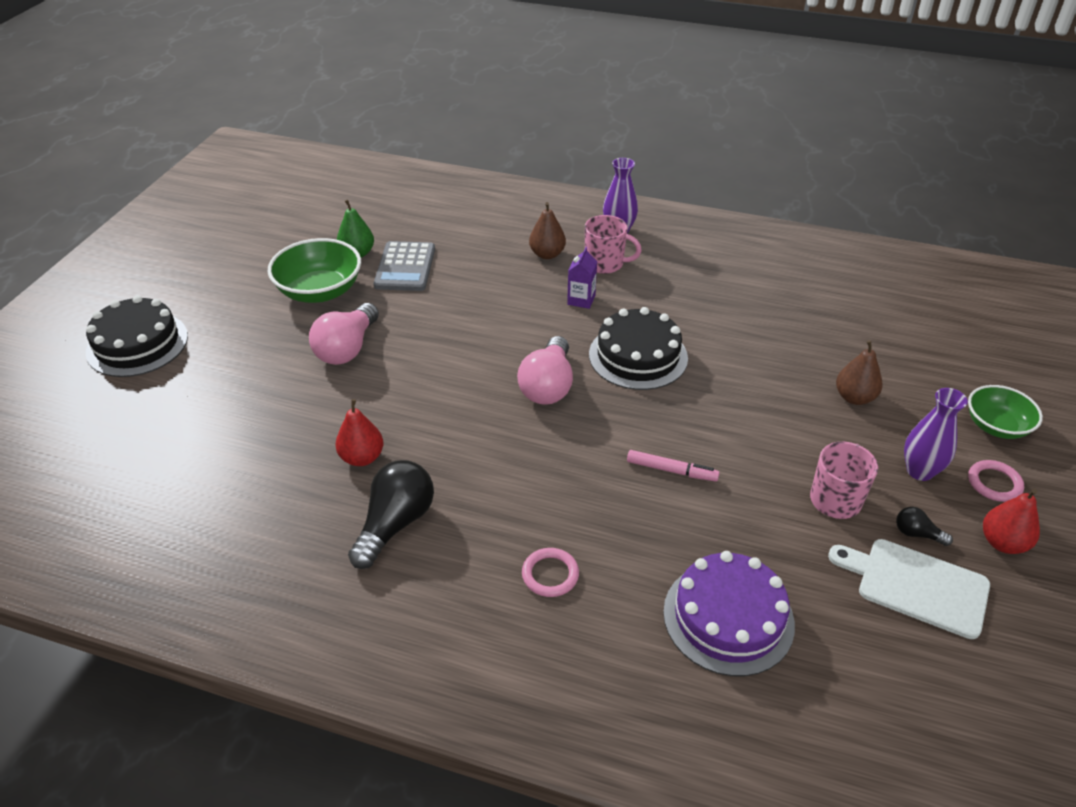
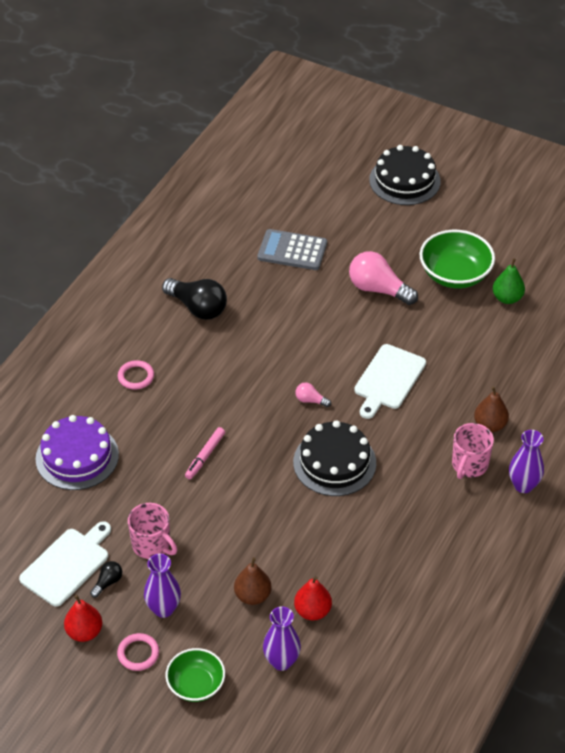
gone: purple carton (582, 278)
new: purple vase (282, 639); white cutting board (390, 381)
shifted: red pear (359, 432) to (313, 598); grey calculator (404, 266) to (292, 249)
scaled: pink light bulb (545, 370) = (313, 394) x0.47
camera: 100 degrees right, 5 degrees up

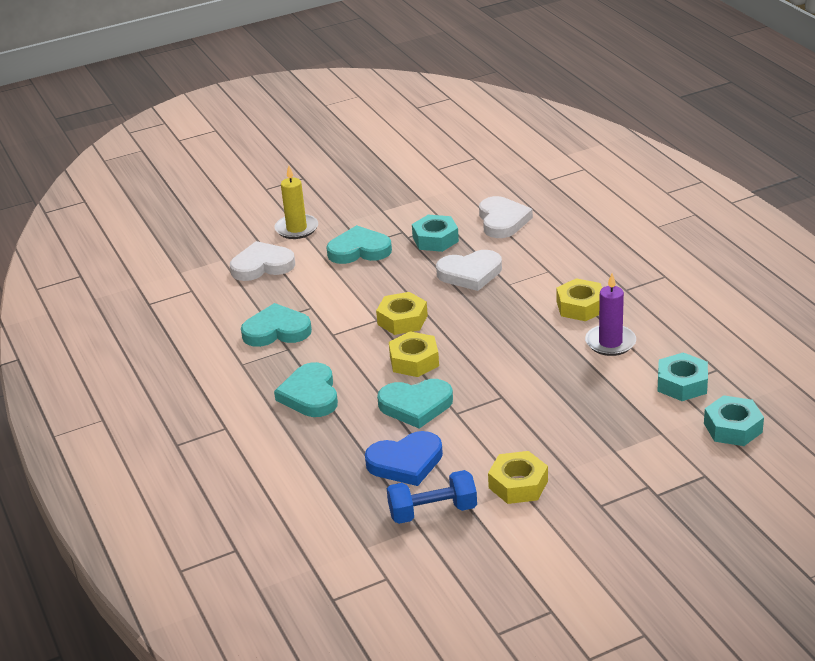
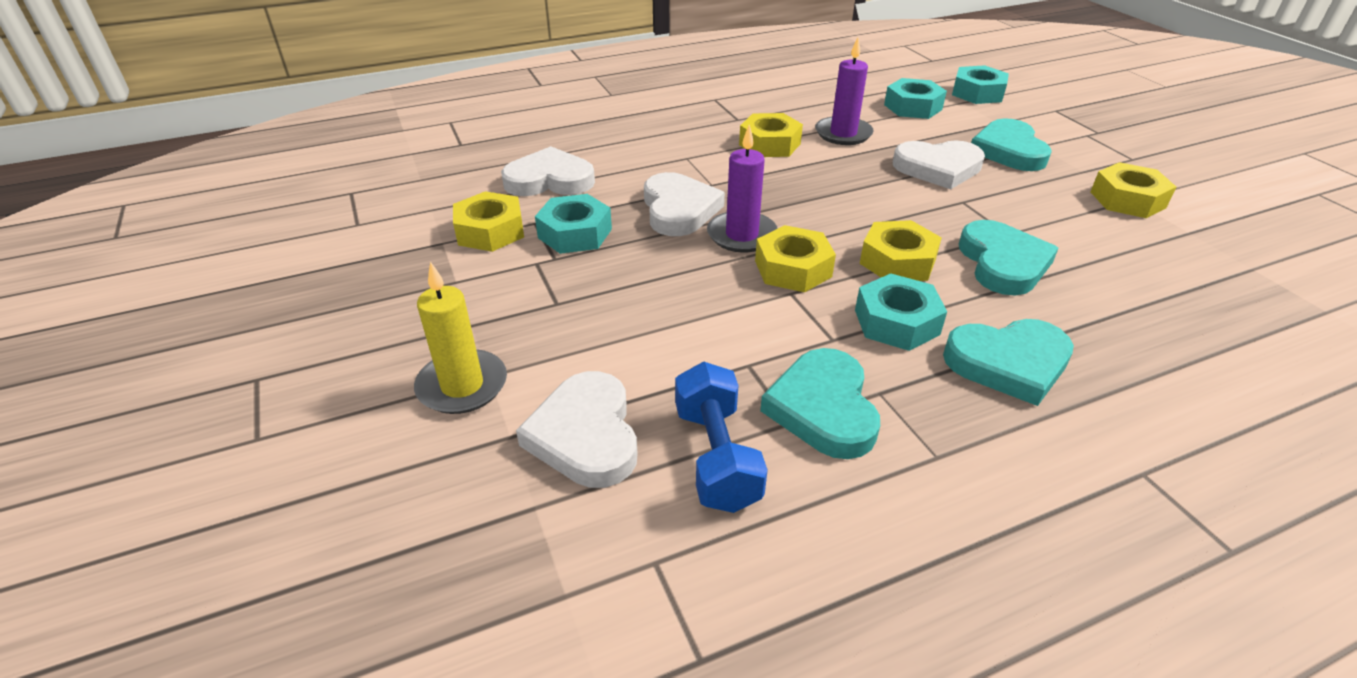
gone: blue heart (404, 458)
new: yellow nut (488, 221); purple candle (742, 189); turquoise nut (901, 312); white heart (939, 164)
shifted: turquoise heart (359, 244) to (1011, 144); blue dumbbell (432, 497) to (721, 437)
camera: 90 degrees left, 5 degrees up

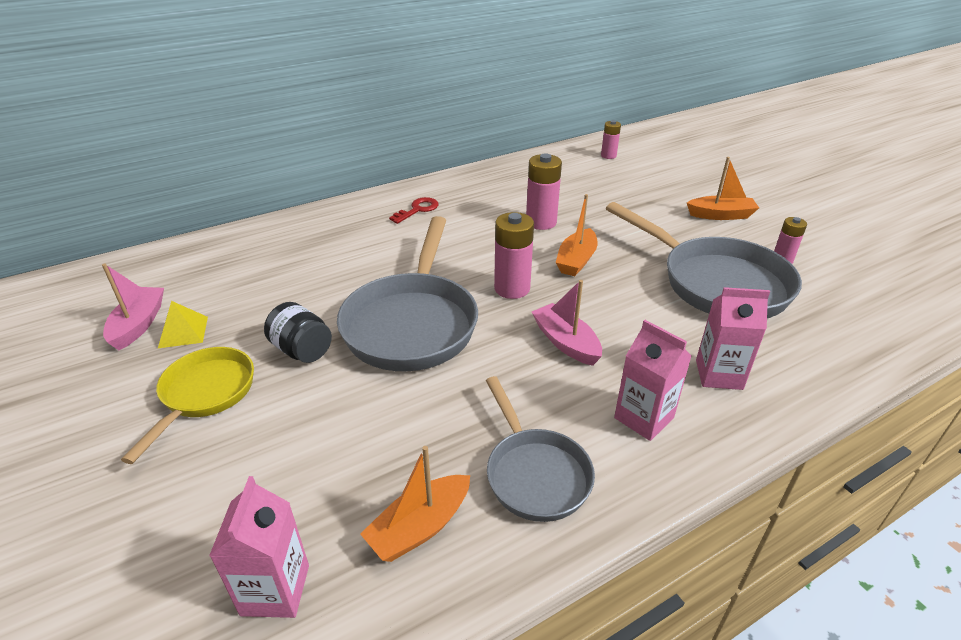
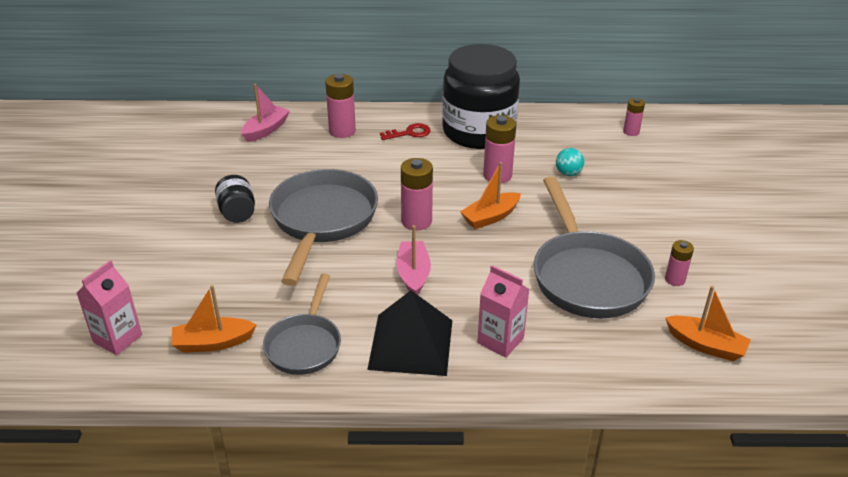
gone: yellow pan (187, 405); yellow pyramid (183, 324)
new: pink battery (340, 106); black jar (481, 96); turquoise ball (570, 162)
shifted: pink boat (133, 306) to (265, 113); orange boat (723, 188) to (708, 323)
swapped: pink carton (653, 380) to black pyramid (409, 333)
rotated: grey pan (407, 293) = (323, 227) 150 degrees clockwise
camera: 30 degrees right, 0 degrees up

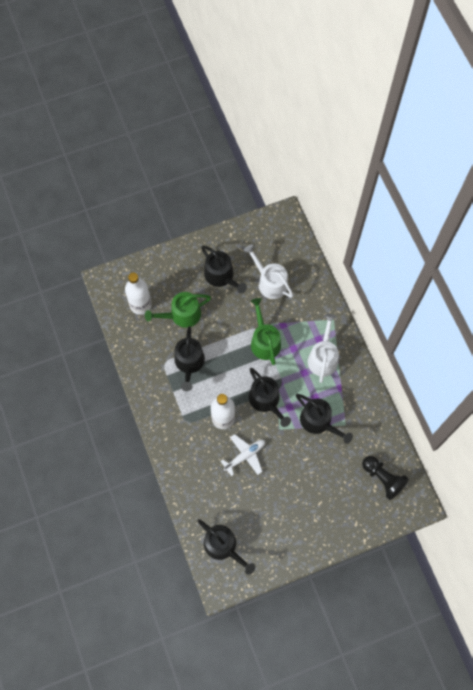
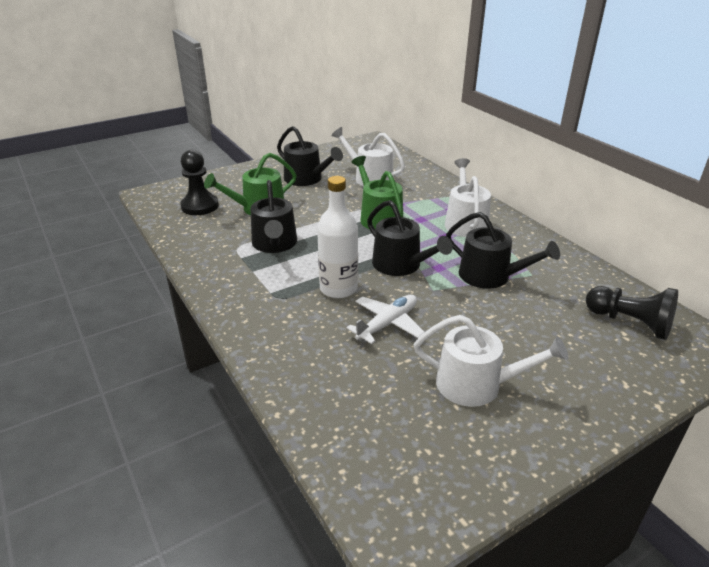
gone: black watering can (226, 547)
new: white watering can (491, 361)
swapped: white bottle (138, 294) to black pawn (199, 182)
camera: 10 degrees left, 35 degrees down

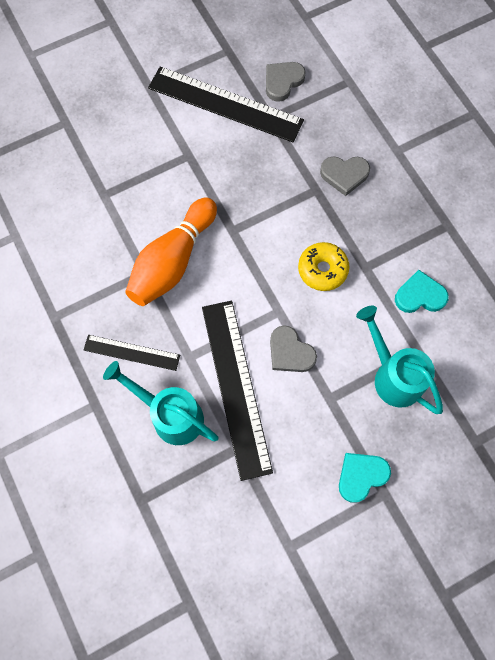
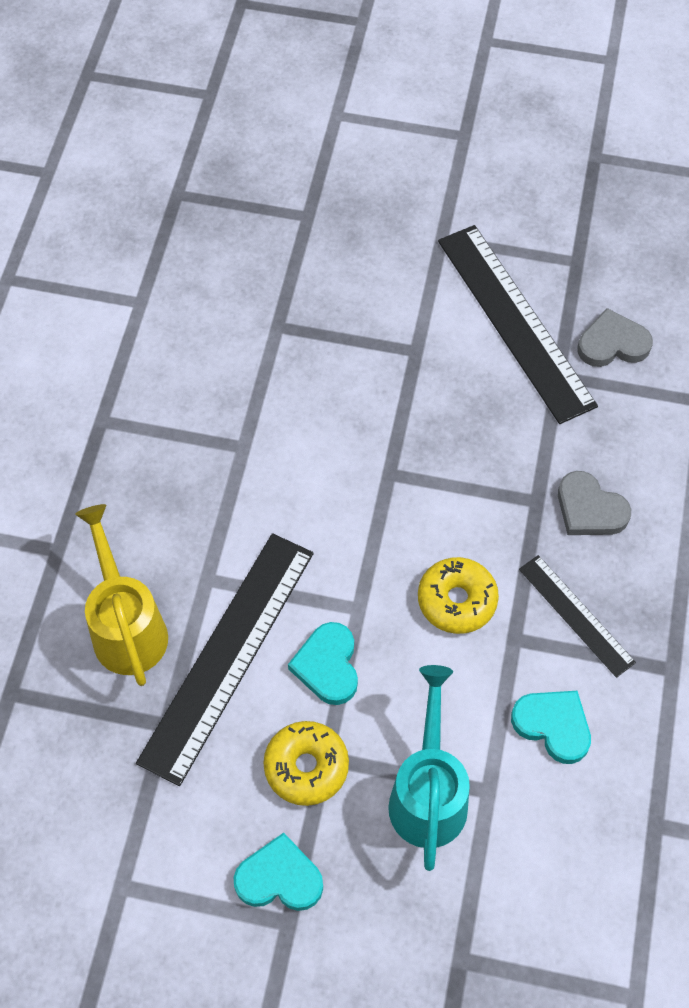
gone: orange bowling pin (171, 251)
new: yellow donut (306, 763)
shifted: black ruler (132, 353) to (577, 616)
repainted: turquoise watering can (161, 403) to yellow watering can (121, 595); grey heart (293, 348) to turquoise heart (323, 663)
camera: 40 degrees right, 10 degrees down

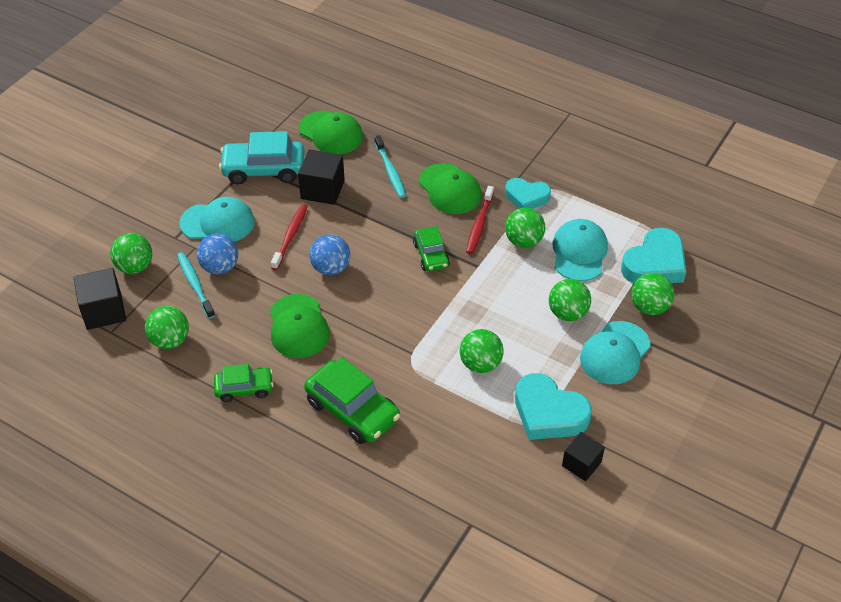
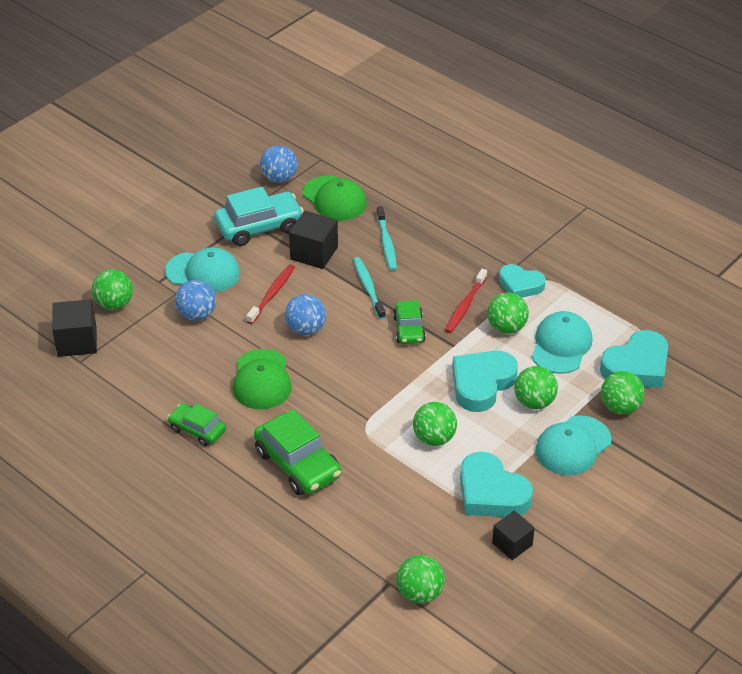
gone: green cap (450, 188)
new: blue ball (278, 164); turquoise heart (485, 381)
shifted: green ball (167, 327) to (420, 579); turquoise toothbrush (196, 285) to (369, 288)
rotated: green car (243, 383) = (197, 425) 150 degrees counterclockwise; turquoise car (261, 157) = (259, 216) 150 degrees clockwise
camera: 10 degrees right, 5 degrees down

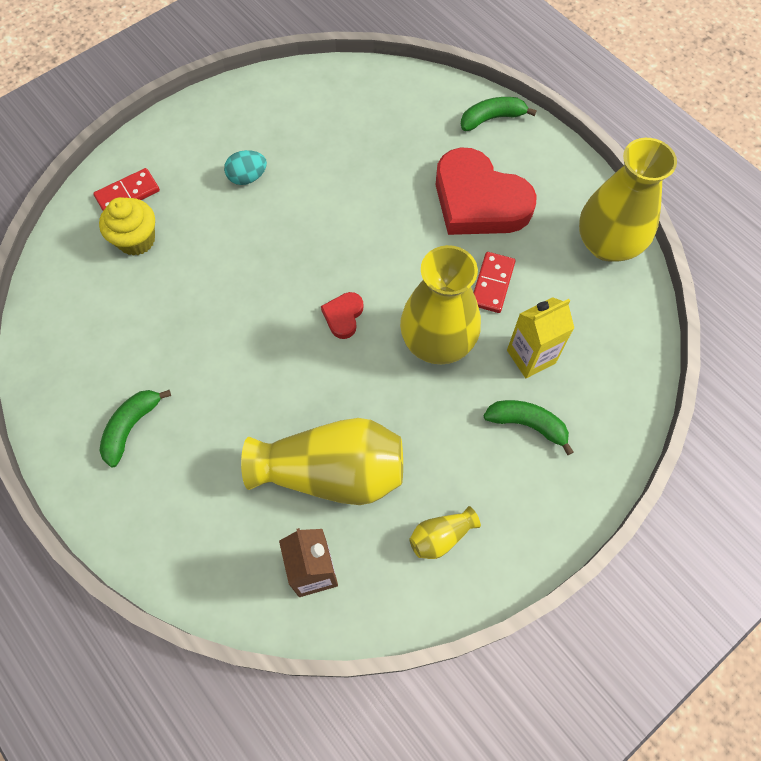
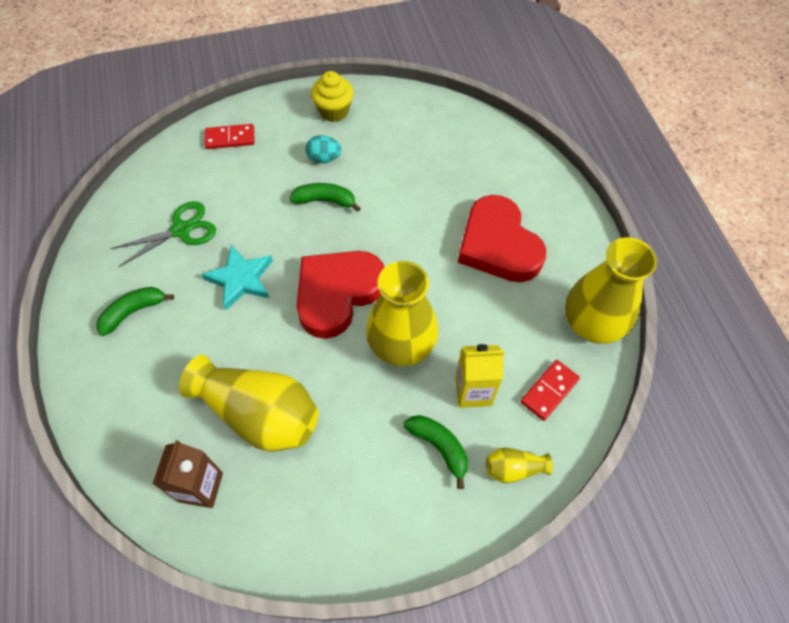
new: green scissors (163, 234); turquoise star (237, 277)
shifted: yellow cupcake (127, 226) to (332, 96); yellow vase (445, 532) to (519, 465); green banana (499, 114) to (325, 197); red domino (494, 282) to (550, 390)
scaled: red heart (342, 315) = (340, 295) x2.35
camera: 25 degrees right, 5 degrees down

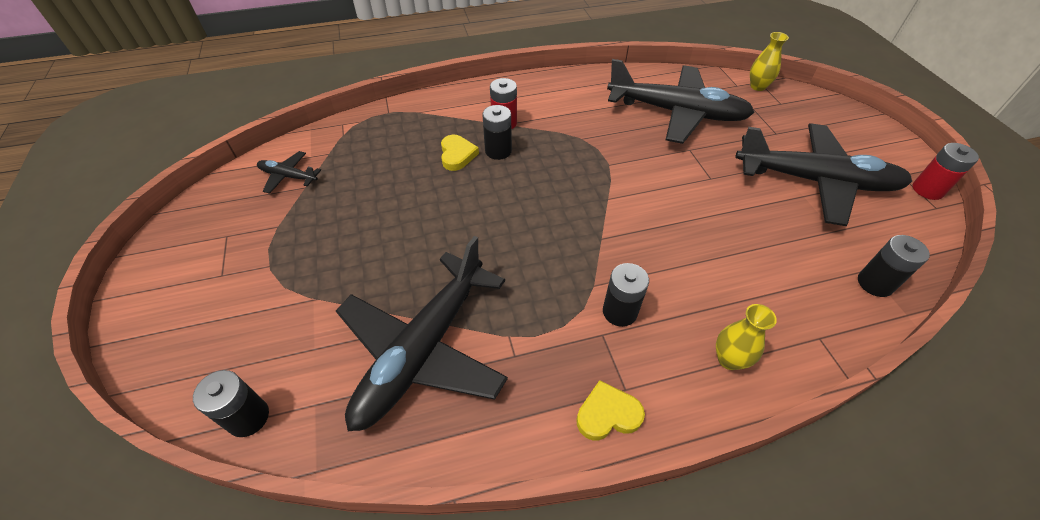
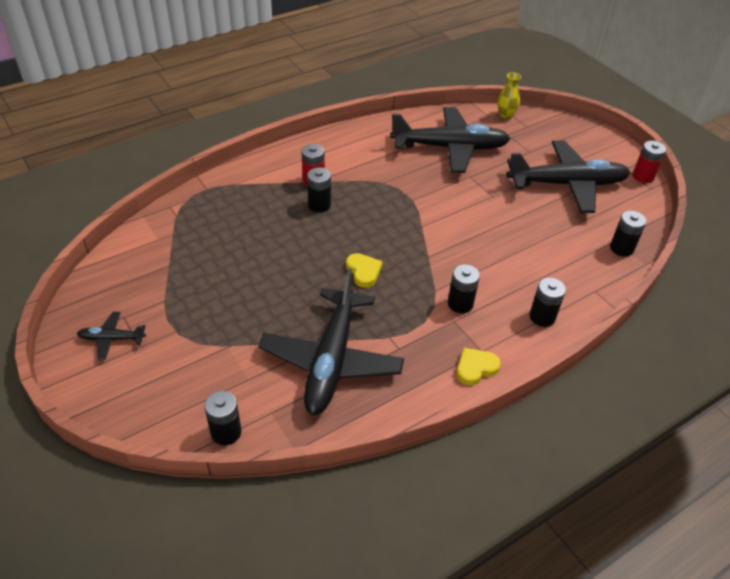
shifted: black plane (289, 172) to (111, 336); yellow heart (460, 153) to (364, 270)
swapped: yellow vase (746, 337) to black battery (548, 302)
camera: 20 degrees left, 5 degrees down

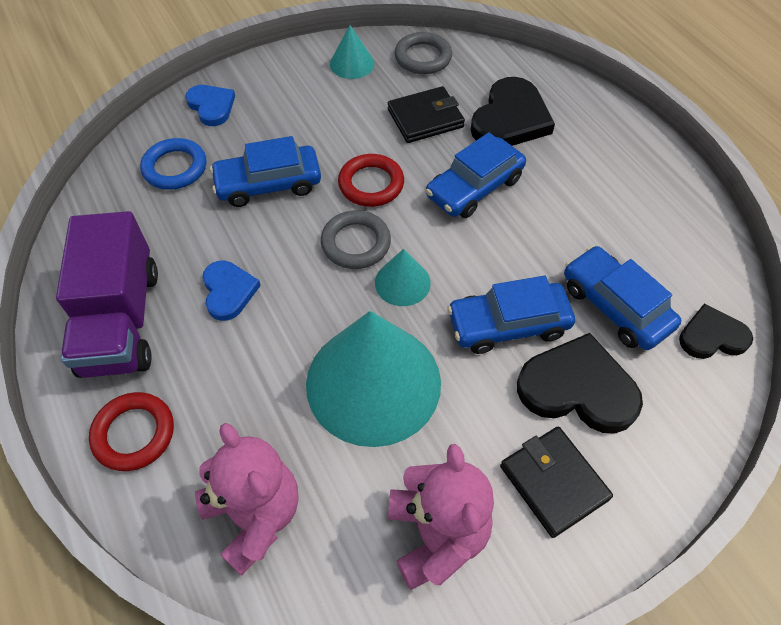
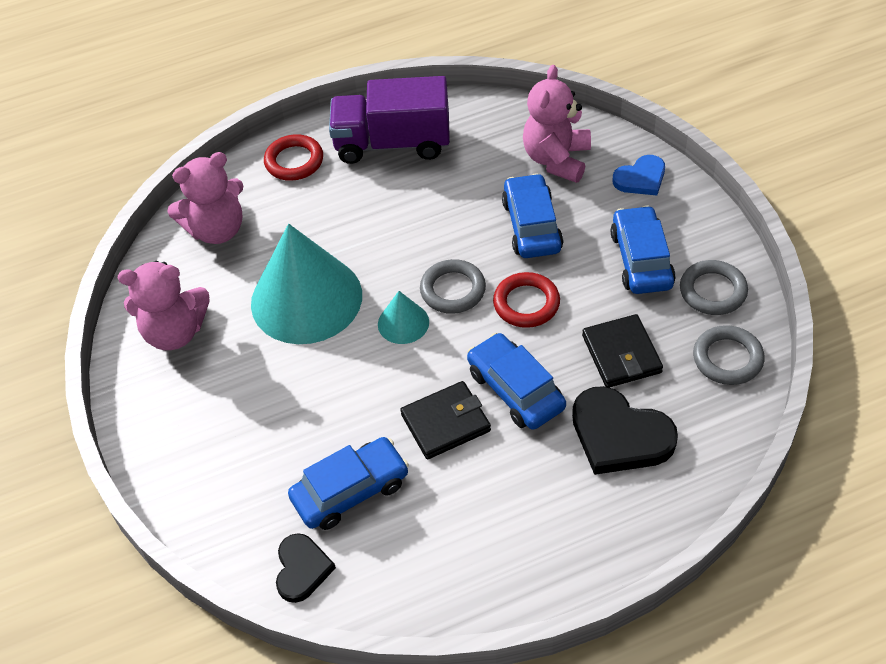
gone: blue heart (231, 291); black heart (580, 383)
shifted: blue car (511, 315) to (643, 249); black wallet (556, 482) to (445, 420)
swapped: blue ring (173, 164) to pink teddy bear (557, 124); turquoise cone (352, 52) to grey ring (714, 287)
camera: 100 degrees right, 5 degrees down

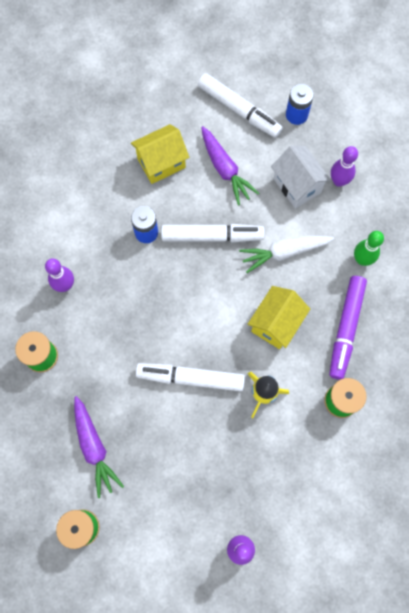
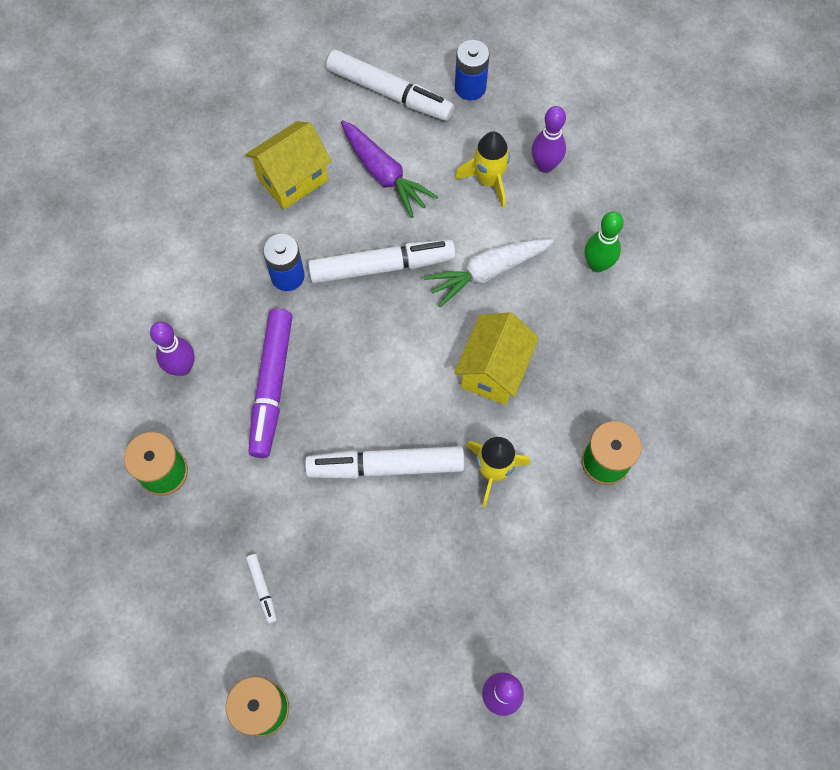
shifted: purple marker (348, 328) to (270, 383)
swapped: purple carrot (99, 447) to white marker (261, 589); white house (301, 177) to yellow rocket (482, 170)
camera: 10 degrees left, 5 degrees down

